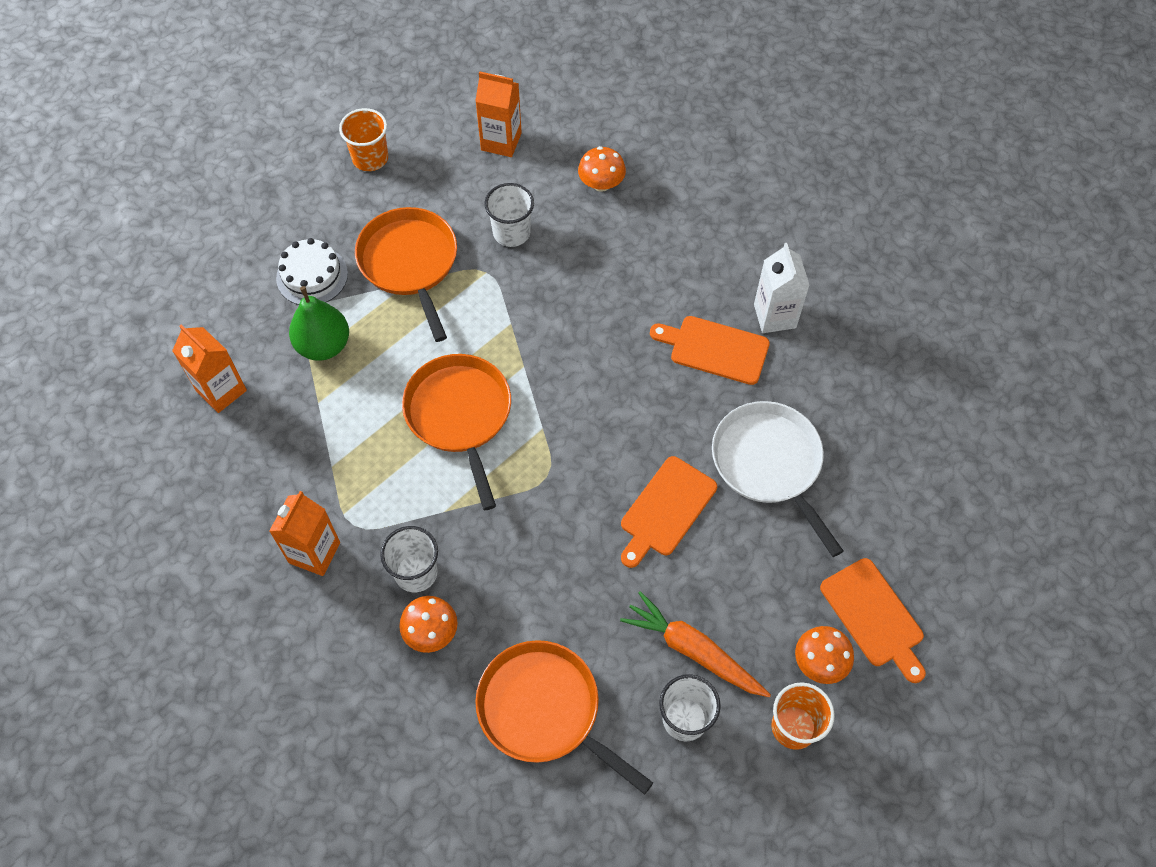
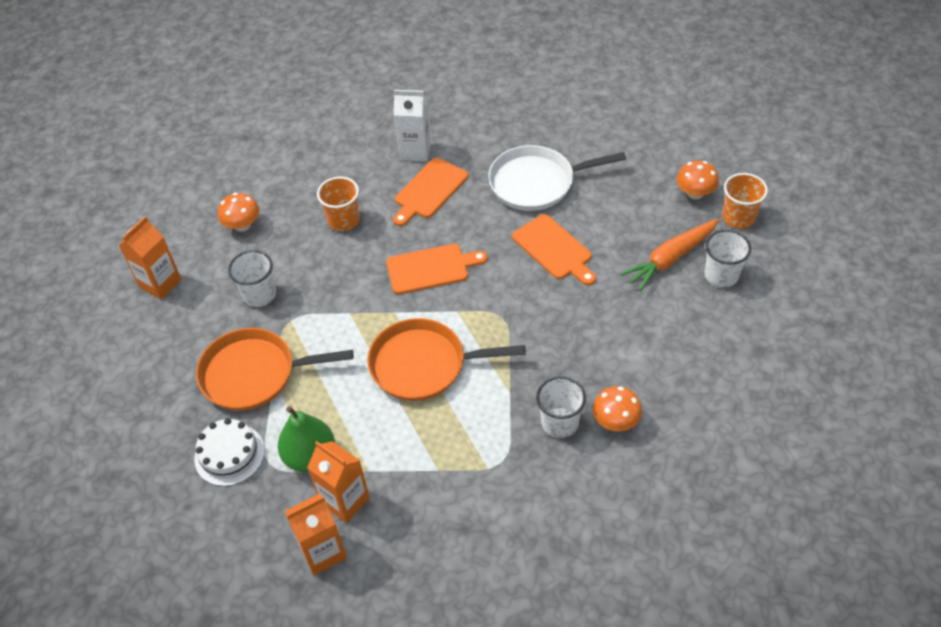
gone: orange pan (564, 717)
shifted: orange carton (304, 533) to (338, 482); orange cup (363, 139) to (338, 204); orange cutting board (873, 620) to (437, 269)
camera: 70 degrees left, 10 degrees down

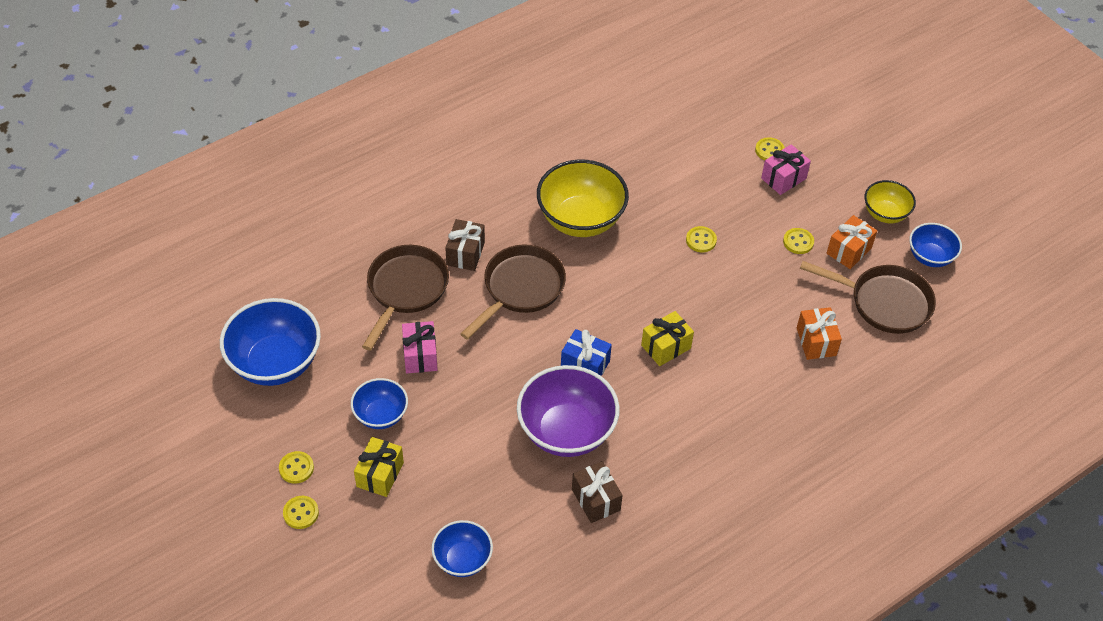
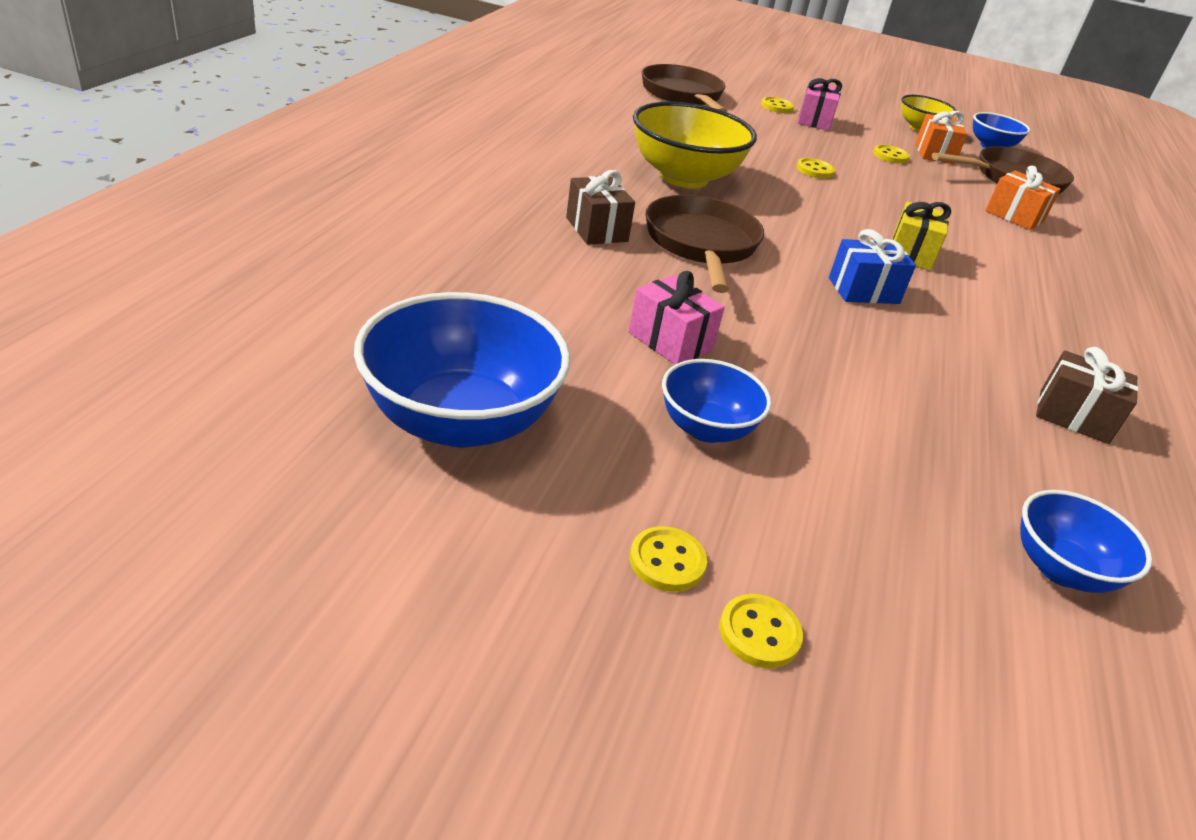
gone: yellow gift (379, 467); purple bowl (568, 411)
shifted: brown pan (405, 298) to (684, 88)
camera: 40 degrees left, 15 degrees down

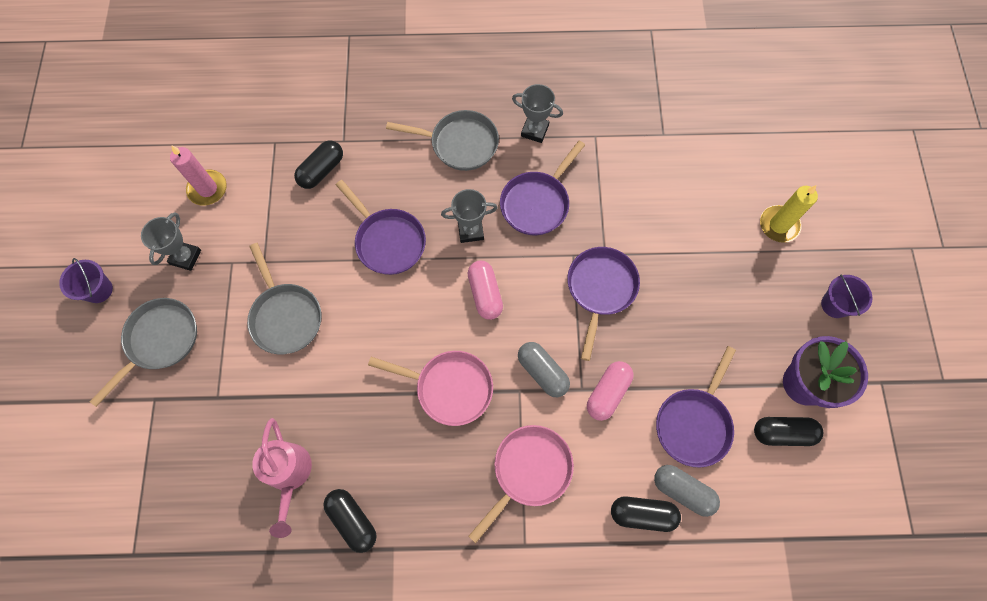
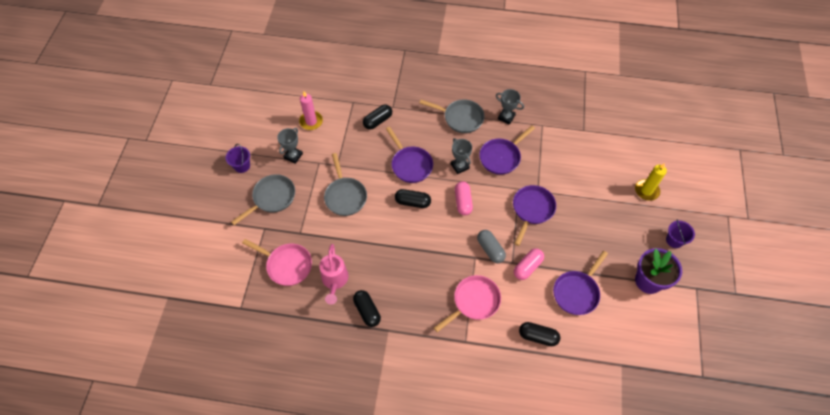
gone: grey capsule (687, 491)
shifted: pink pan (430, 388) to (277, 262); black capsule (788, 431) to (413, 198)
rotated: grey trophy (469, 216) = (461, 156) 60 degrees clockwise
camera: 10 degrees right, 10 degrees down

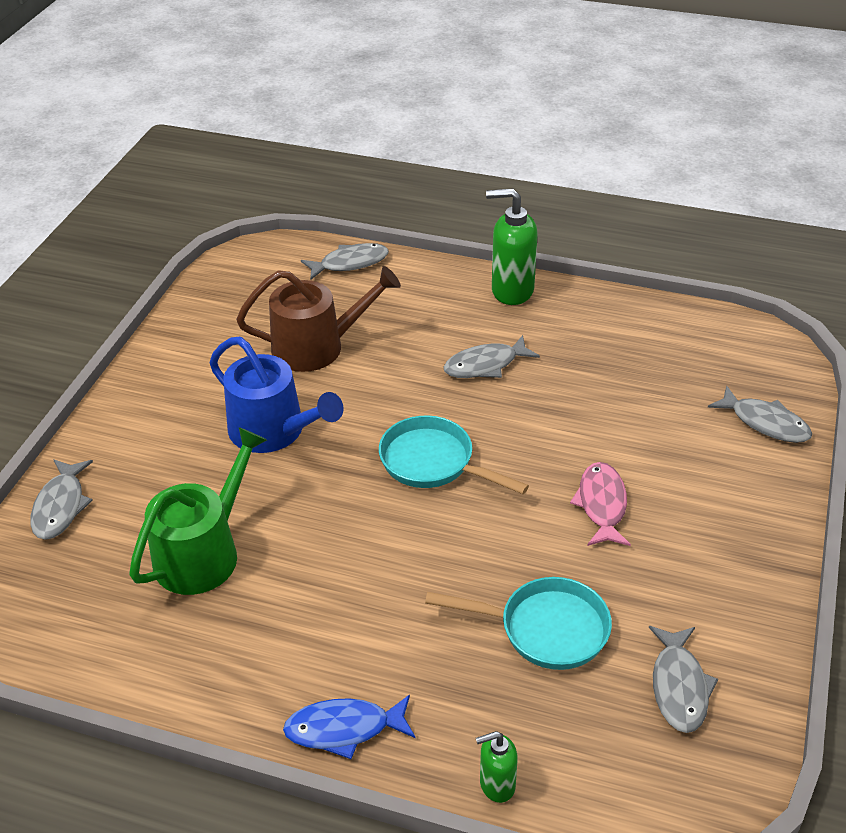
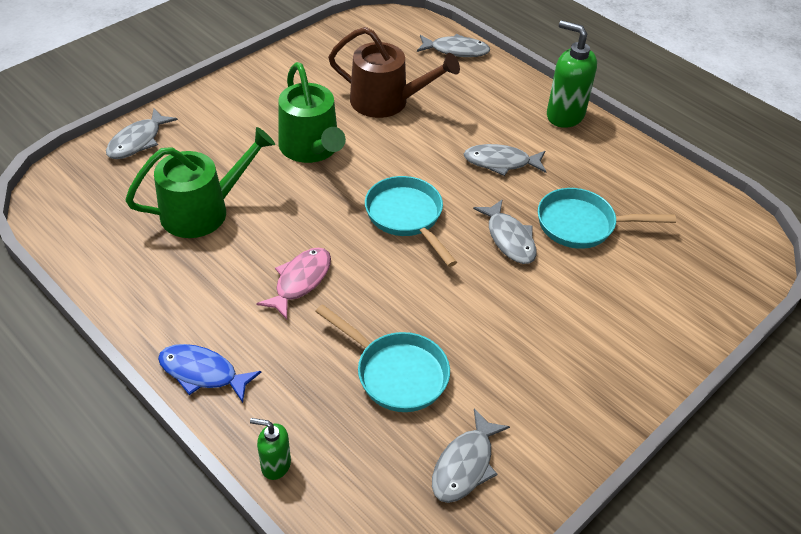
new: turquoise pan (607, 218)
shifted: pink fish (600, 504) to (293, 283); grey fish (760, 414) to (505, 231)
repainted: blue watering can (276, 395) to green watering can (312, 112)
camera: 25 degrees right, 5 degrees up

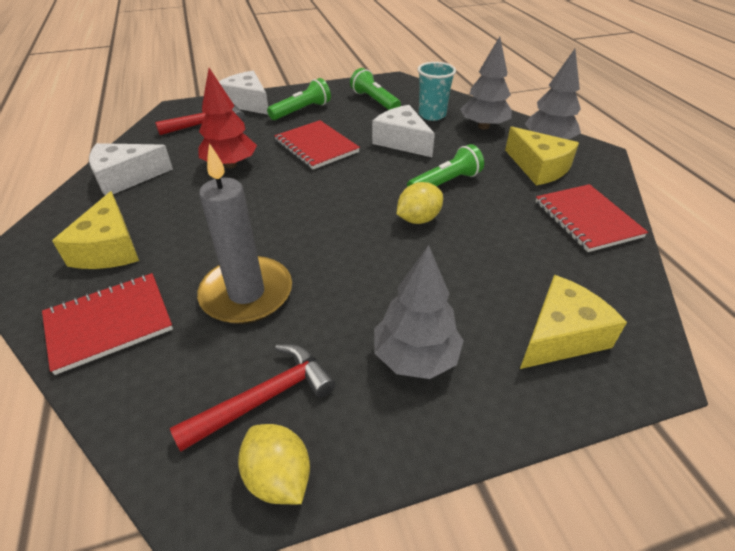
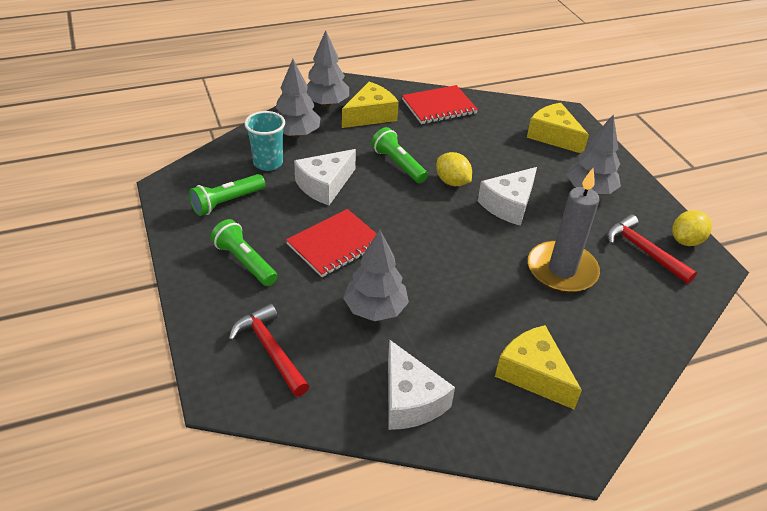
gone: red notebook (107, 324)
shifted: white cheese (243, 93) to (507, 196)
repainted: red tree (227, 118) to grey tree (376, 275)
rotated: yellow cheese (95, 230) = (538, 367) 120 degrees counterclockwise
camera: 95 degrees left, 0 degrees up

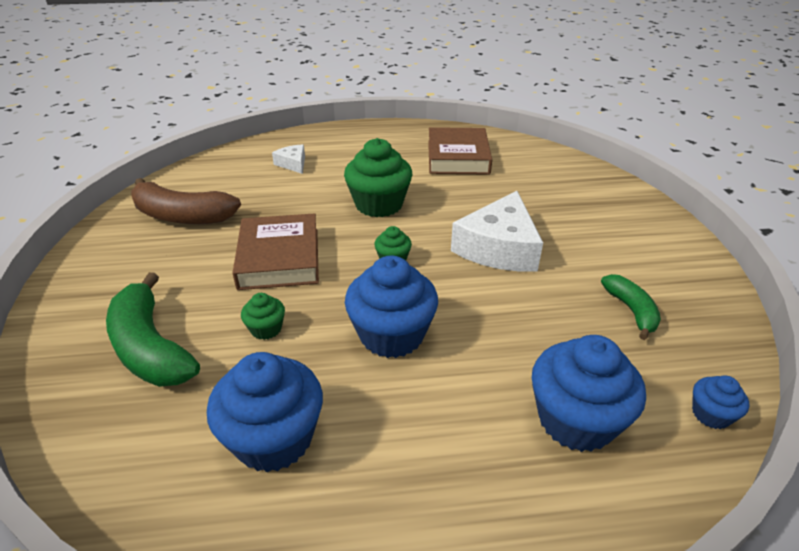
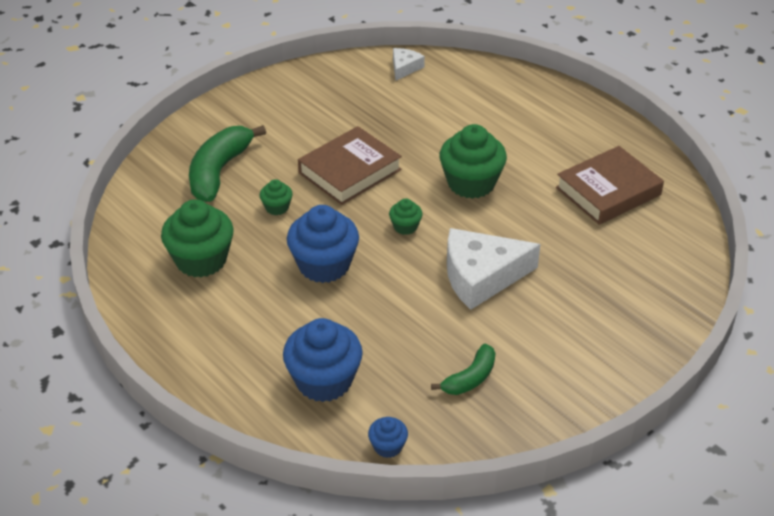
gone: brown banana (186, 201)
shifted: white cheese (288, 159) to (409, 64)
repainted: blue cupcake (265, 412) to green cupcake (197, 238)
camera: 55 degrees right, 5 degrees up

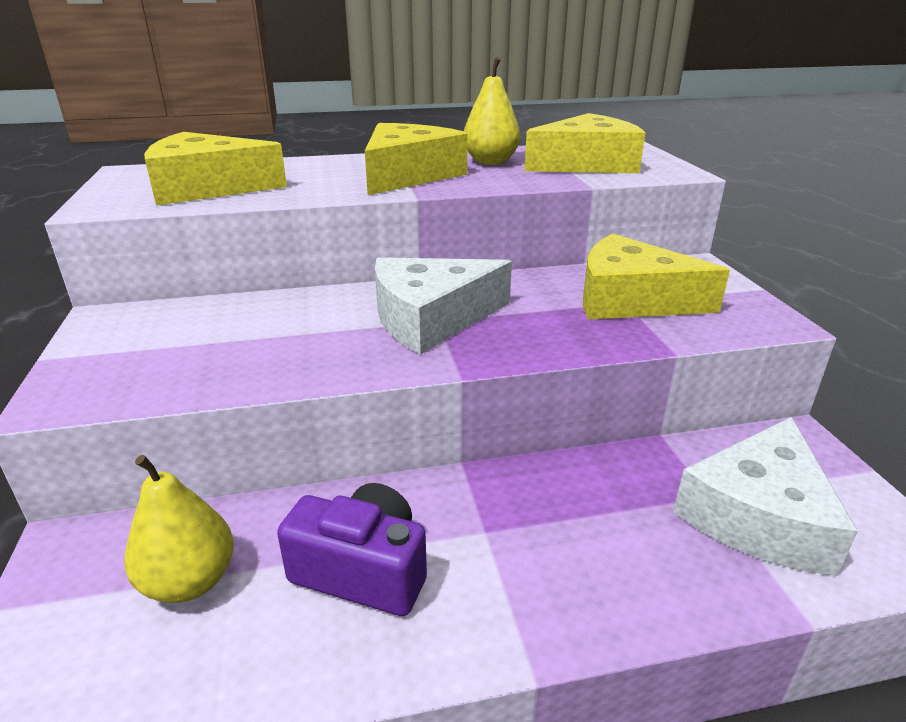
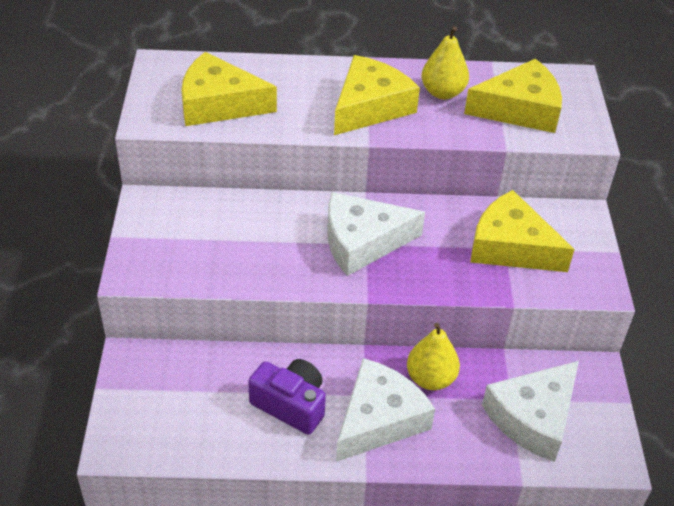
new: white cheese (385, 410)
shifted: yellow pear (179, 529) to (433, 356)
camera: 10 degrees right, 15 degrees up

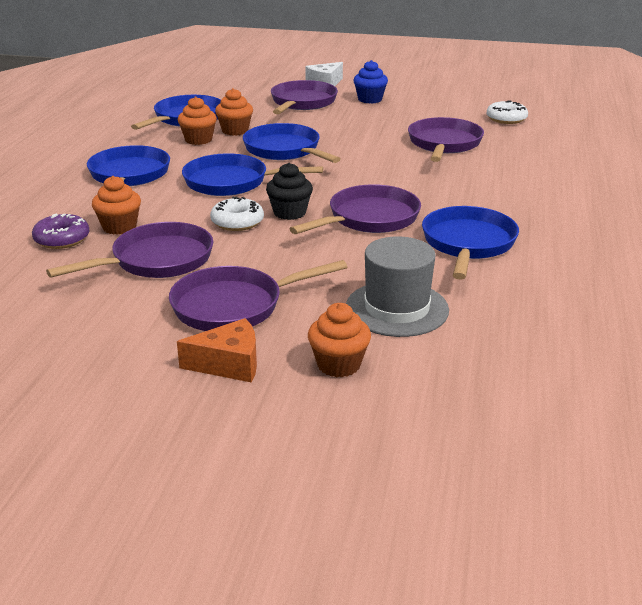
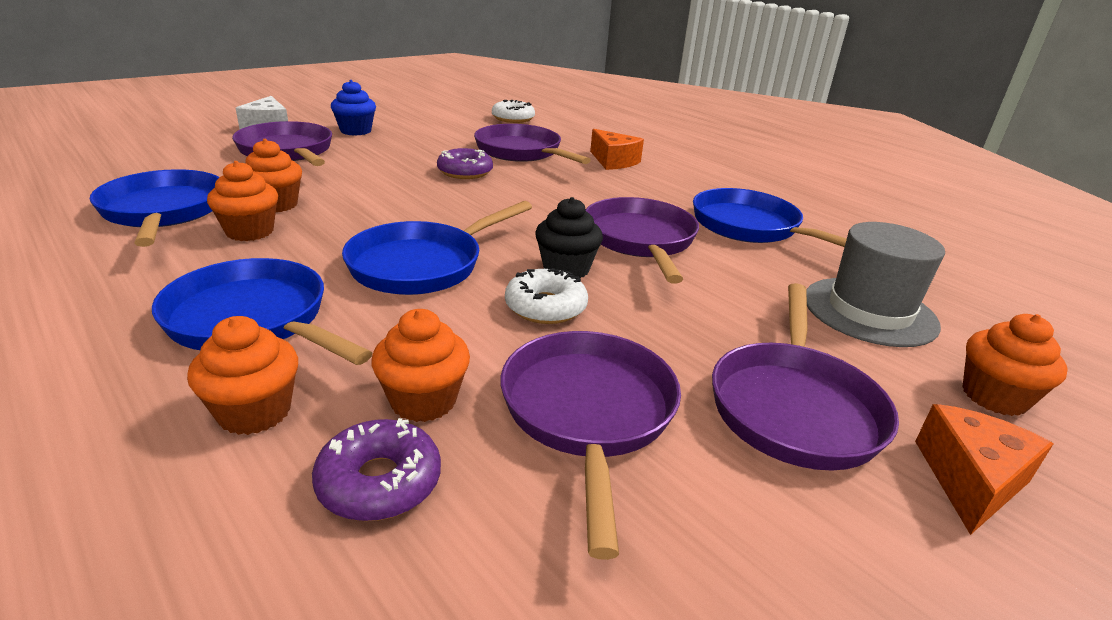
gone: blue pan (292, 143)
new: orange cupcake (242, 375); purple donut (465, 163); orange cheese (617, 149)
camera: 55 degrees left, 0 degrees up

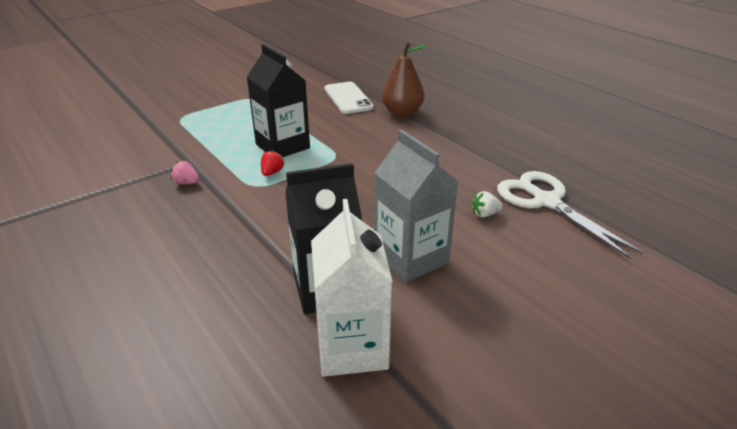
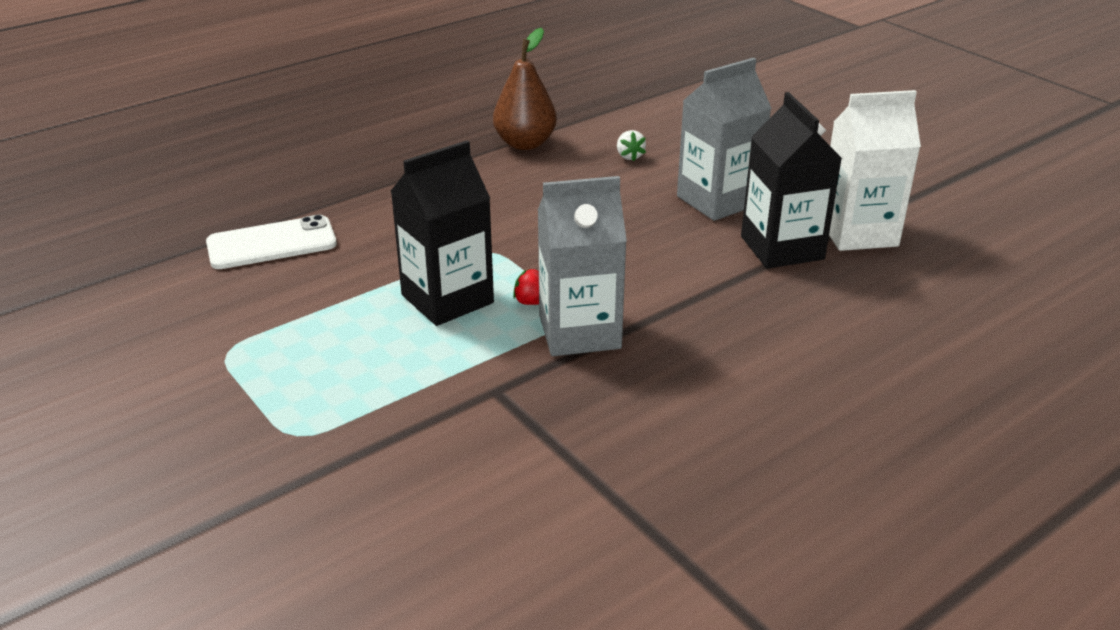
gone: pink strawberry (185, 172); white scissors (570, 215)
new: grey carton (582, 266)
shifted: brown pear (404, 79) to (525, 89)
camera: 90 degrees left, 0 degrees up

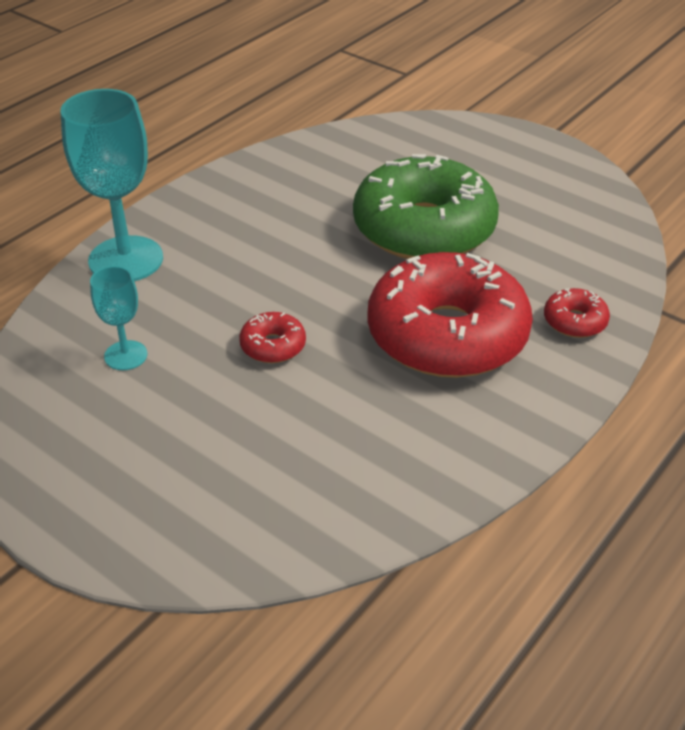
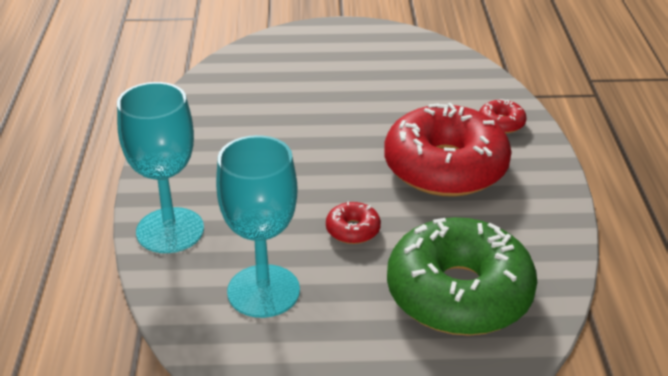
shifted: green donut (426, 206) to (462, 276)
scaled: turquoise goblet (118, 318) = (258, 226) x1.93
camera: 40 degrees left, 5 degrees down

